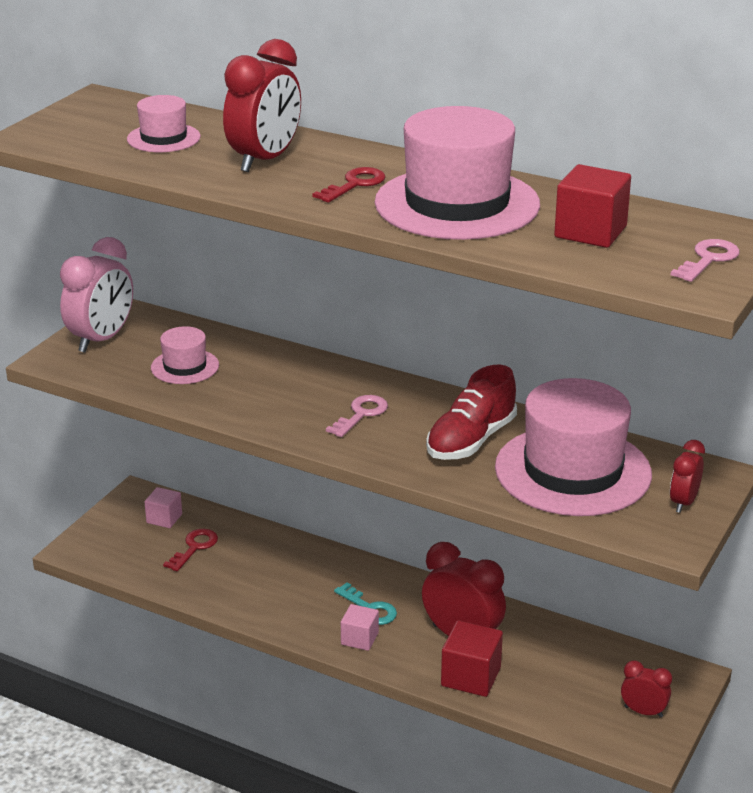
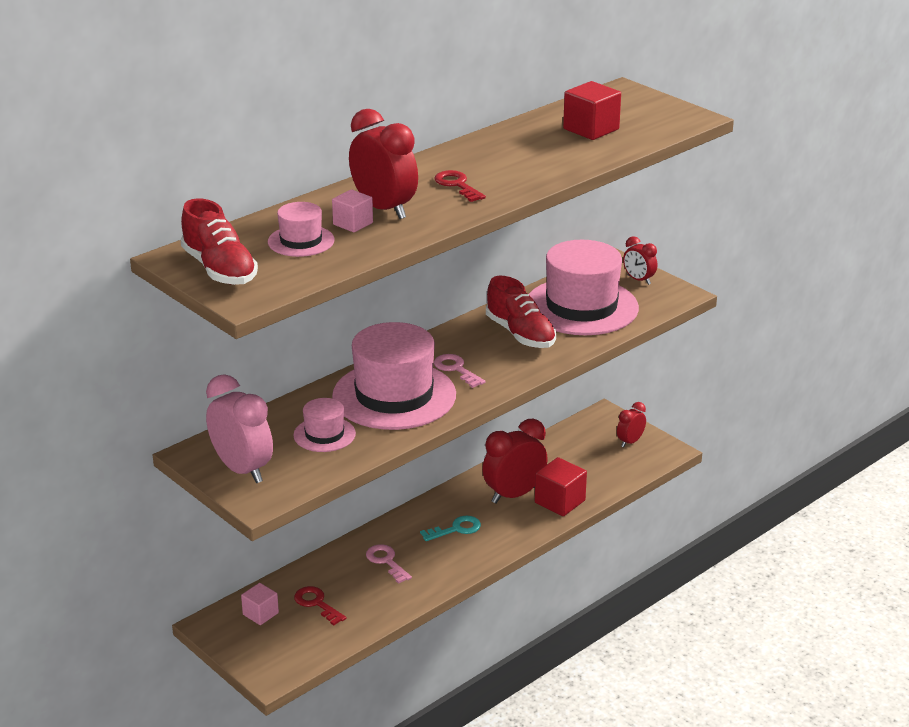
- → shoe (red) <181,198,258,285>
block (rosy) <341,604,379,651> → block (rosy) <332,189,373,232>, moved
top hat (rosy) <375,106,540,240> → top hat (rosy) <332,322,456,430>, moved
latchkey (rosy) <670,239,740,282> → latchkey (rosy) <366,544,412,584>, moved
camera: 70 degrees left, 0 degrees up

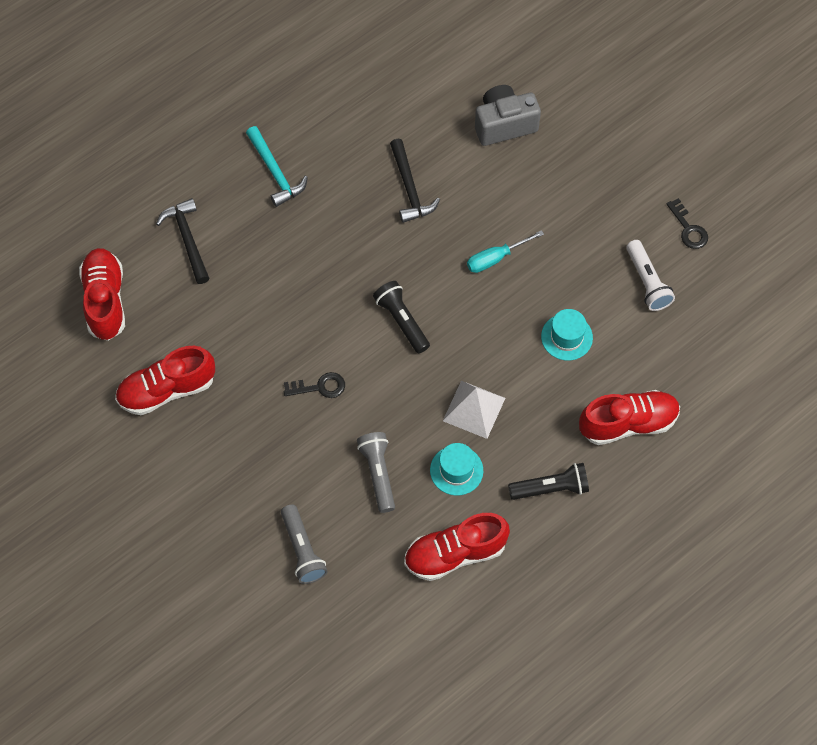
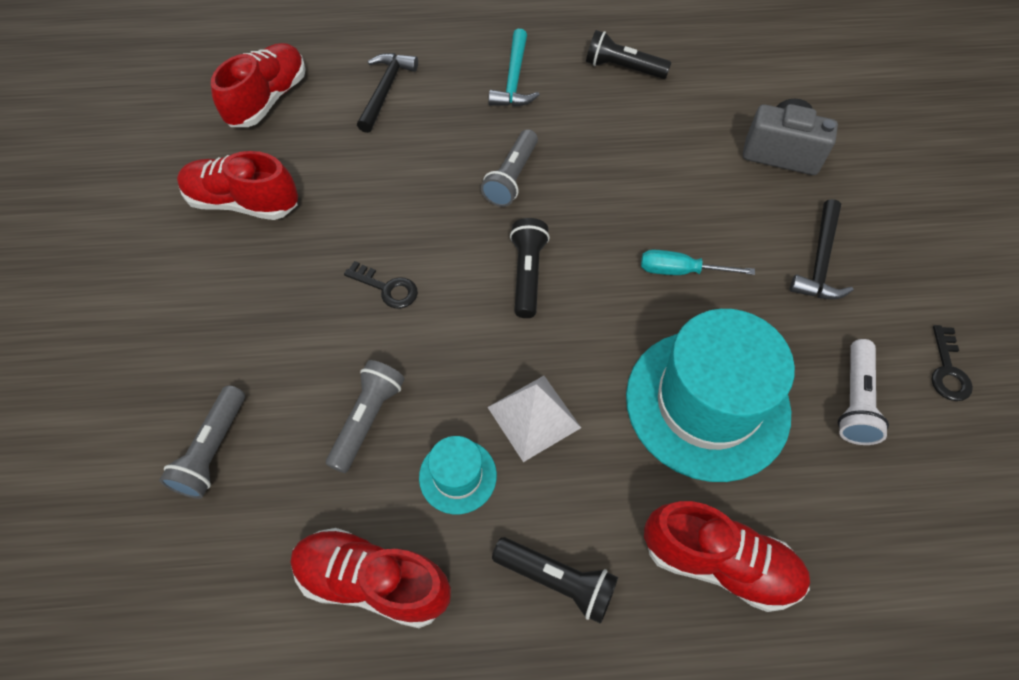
- → torch (gray) <481,129,538,207>
- → torch (ebony) <586,30,672,79>
claw hammer (ebony) <390,139,440,223> → claw hammer (ebony) <790,199,853,299>, moved
top hat (teal) <541,309,593,361> → top hat (teal) <626,309,795,482>, x2.21
camera: 35 degrees right, 5 degrees down

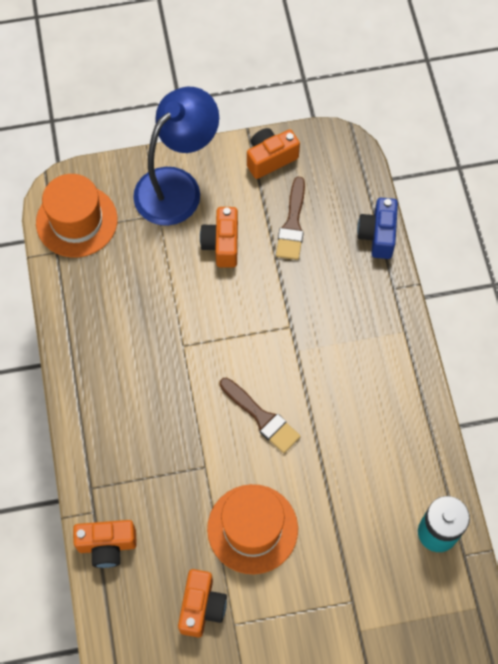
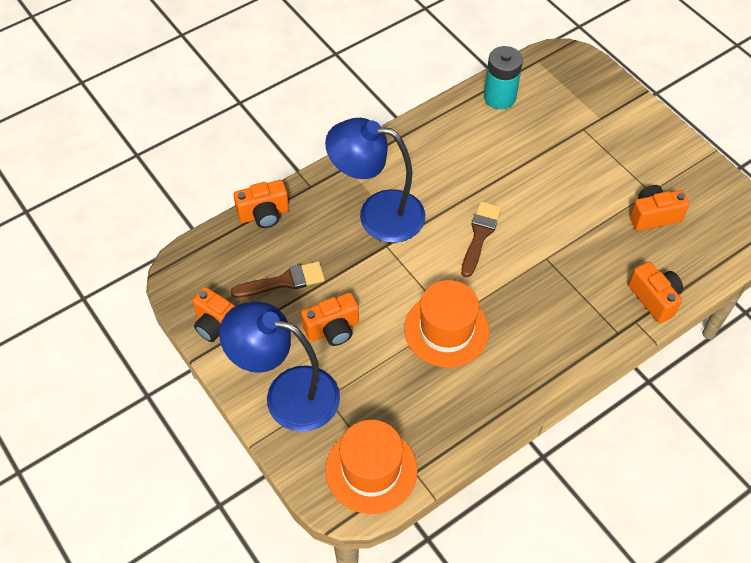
- → desk lamp (cobalt) <325,118,425,243>
top hat (orange-coloured) <207,484,298,574> → top hat (orange-coloured) <404,280,489,368>, moved
photo camera (cobalt) <357,198,398,259> → photo camera (orange-coloured) <234,180,289,228>
camera: 115 degrees left, 10 degrees down

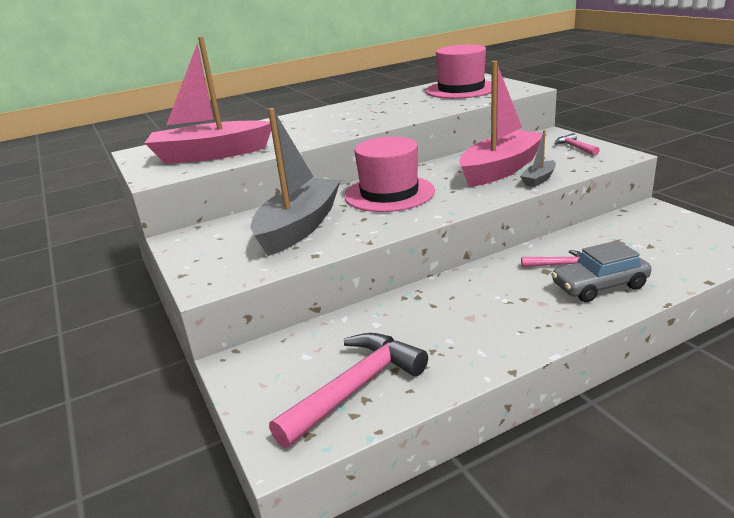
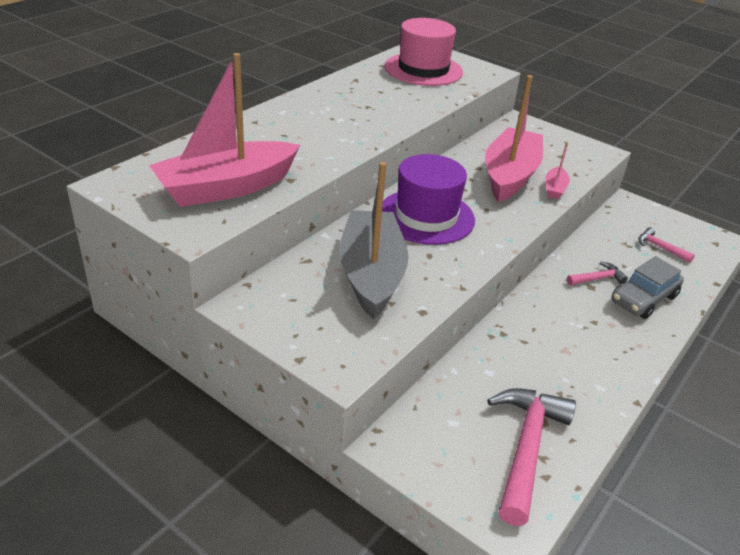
claw hammer (rosy) <555,133,600,156> → claw hammer (rosy) <638,227,695,263>, moved
top hat (rosy) <344,136,435,212> → top hat (purple) <382,154,475,245>
sailboat (gray) <520,130,556,187> → sailboat (rosy) <545,143,570,199>
camera: 30 degrees left, 10 degrees up

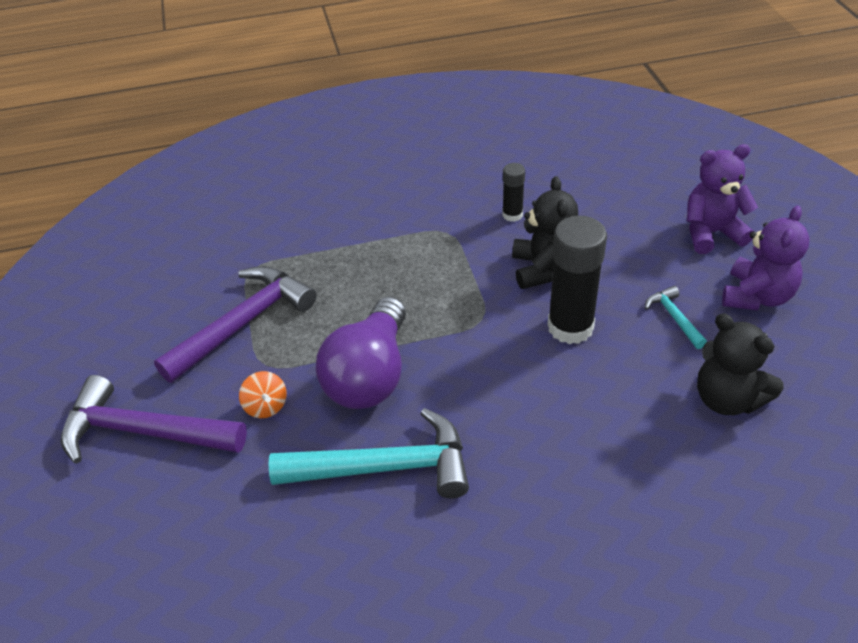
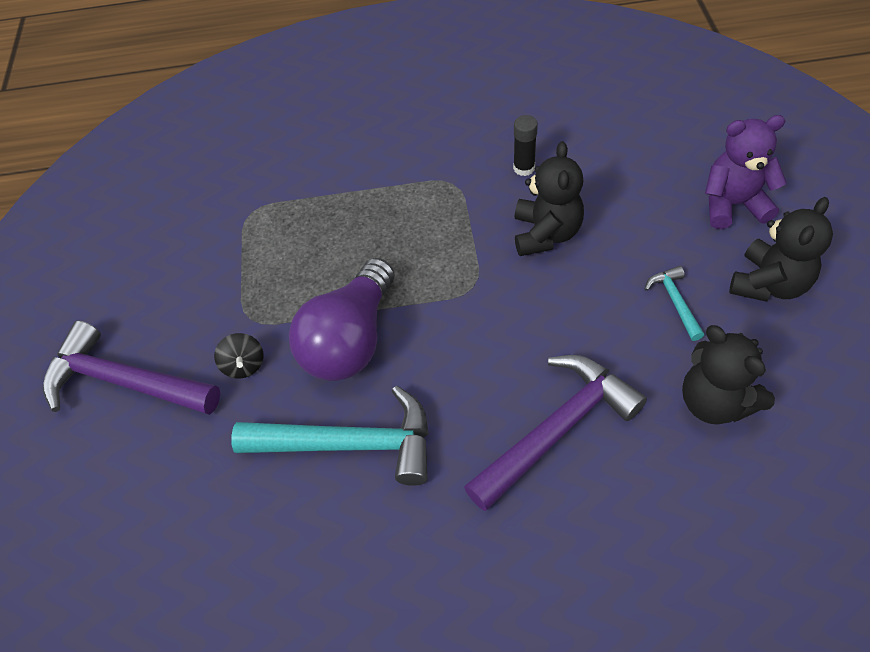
glue stick (ebony) <547,215,607,344> → -
claw hammer (purple) <154,266,317,383> → claw hammer (purple) <464,355,647,511>, moved
spinning top (orange-coloured) <239,371,287,418> → spinning top (ebony) <214,333,264,379>
teddy (purple) <722,205,809,310> → teddy (ebony) <729,197,833,302>
camera: 10 degrees right, 10 degrees up

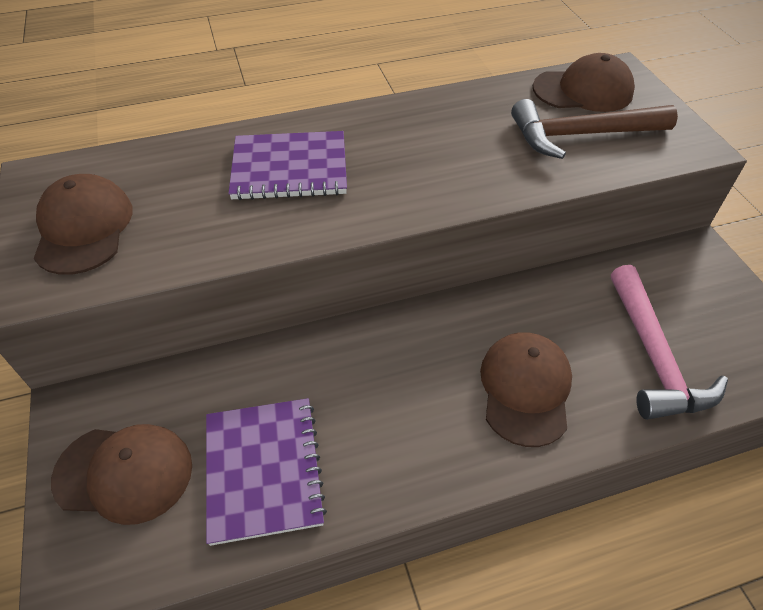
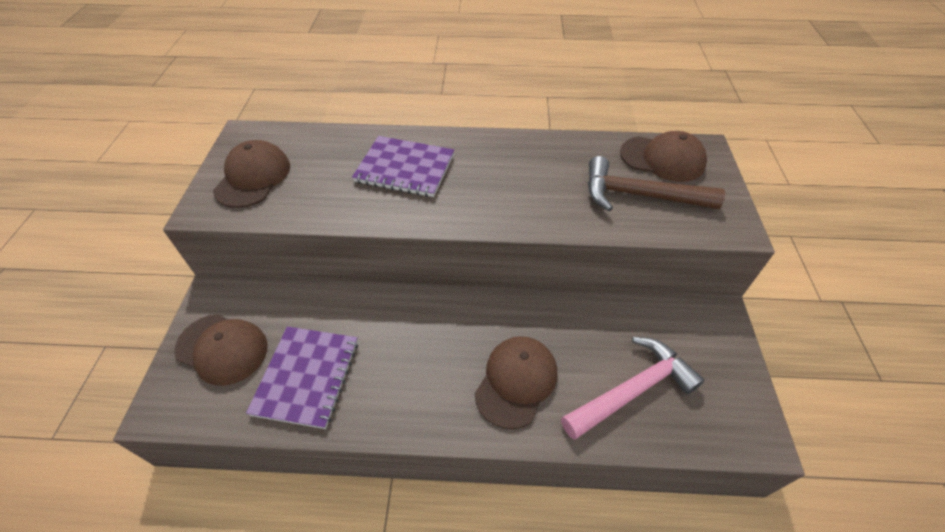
claw hammer (rosy) <611,265,728,420> → claw hammer (rosy) <561,337,704,440>, 135 degrees counterclockwise
camera: 20 degrees right, 0 degrees up

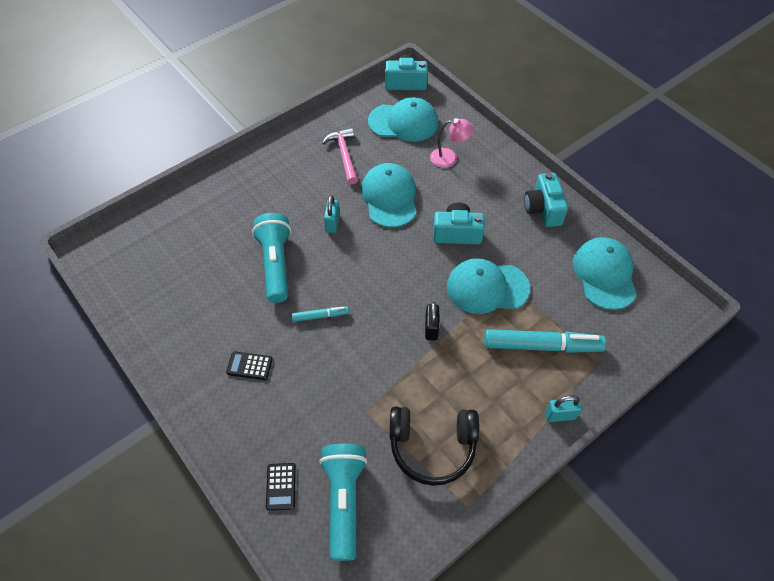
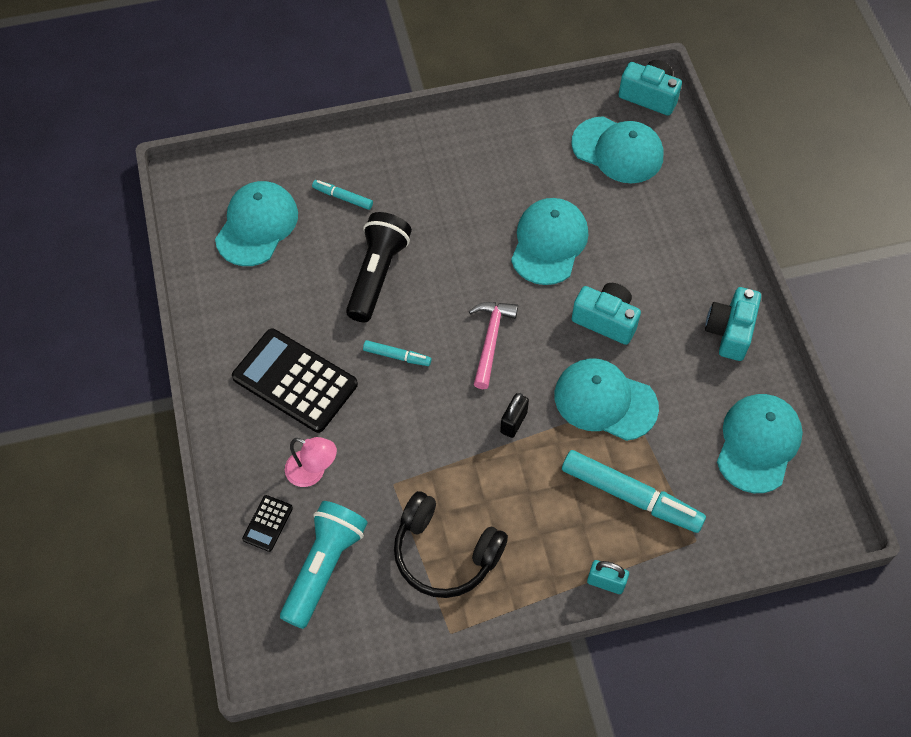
small lock (teal) <324,195,340,233> → -
- → peaked cap (teal) <215,181,298,266>
- → felt pen (teal) <312,180,373,210>
claw hammer (rosy) <322,128,358,185> → claw hammer (rosy) <469,302,518,389>, moved
desk lamp (rosy) <430,118,474,168> → desk lamp (rosy) <285,437,337,487>, moved
torch (teal) <252,213,291,303> → torch (ebony) <346,212,412,322>
calculator (ebony) <226,351,273,380> → calculator (ebony) <232,329,358,433>, x2.25
camera: 25 degrees right, 5 degrees up

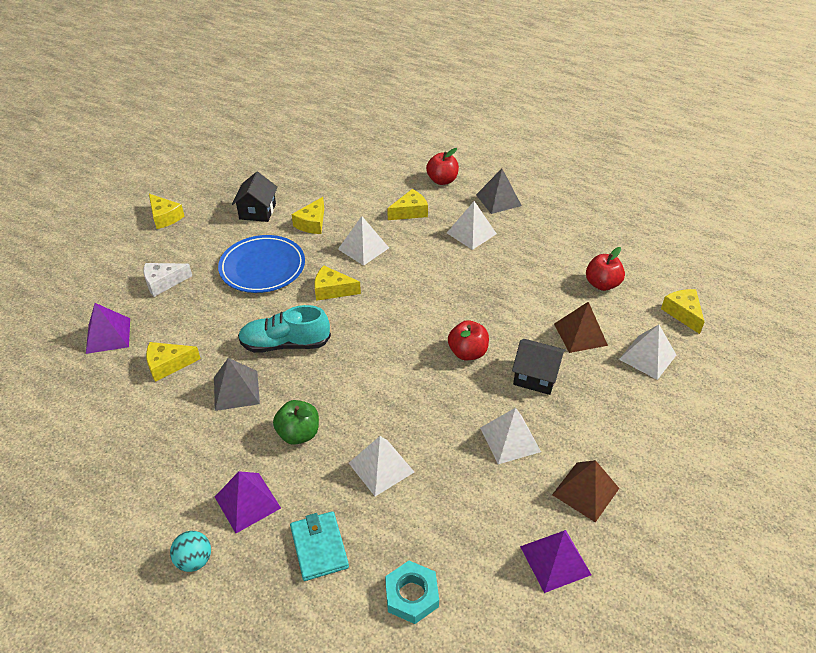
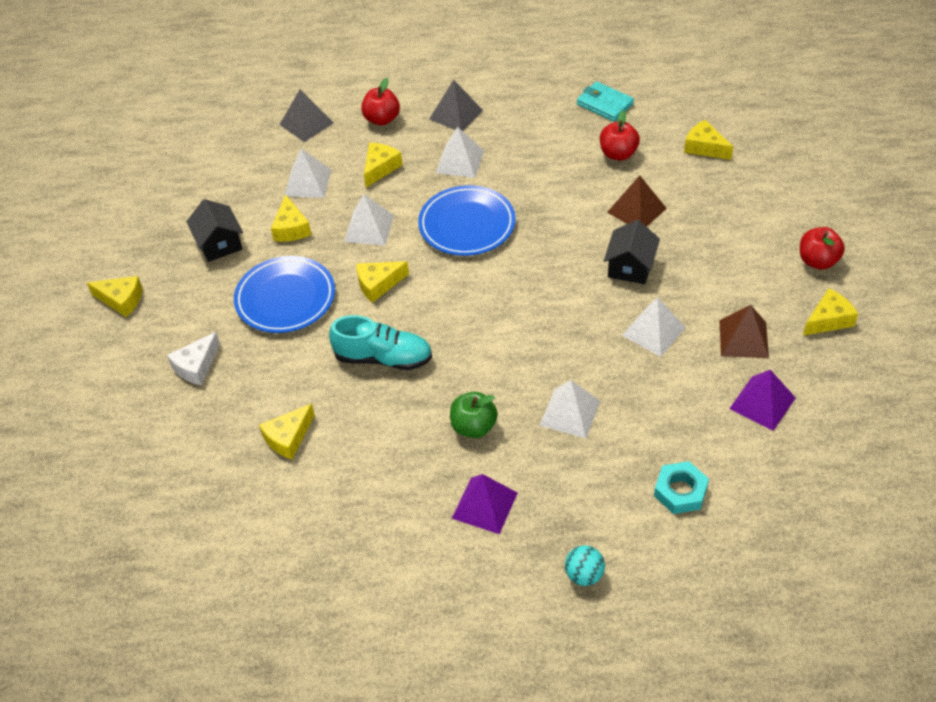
pyramid (purple) <86,303,130,354> → -
- → plate (cobalt) <418,185,516,256>
- → piece of cheese (yellow) <803,289,858,336>
sphere (teal) <170,531,211,572> → sphere (teal) <565,545,605,586>, moved
pyramid (gray) <214,358,260,411> → pyramid (gray) <279,89,334,142>, moved
billfold (teal) <290,511,349,581> → billfold (teal) <577,81,634,122>, moved
apple fruit (red) <448,320,489,360> → apple fruit (red) <800,227,845,270>, moved
pyramid (white) <619,325,676,380> → pyramid (white) <284,149,331,198>, moved
shoe (teal) <238,305,331,353> → shoe (teal) <329,315,432,370>, 135 degrees counterclockwise
cottage (ebony) <512,339,565,395> → cottage (ebony) <604,220,660,284>, 60 degrees counterclockwise
camera: 30 degrees left, 5 degrees up

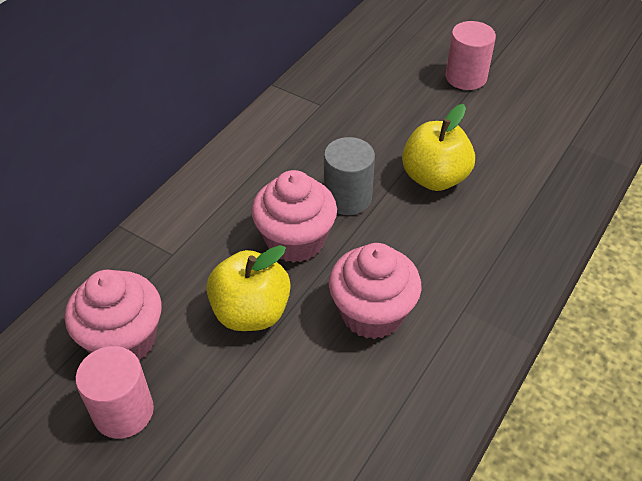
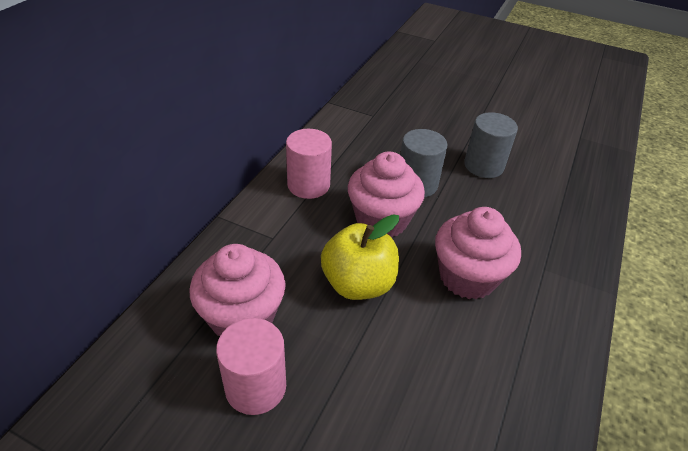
cylinder (rosy) <445,21,496,90> → cylinder (rosy) <286,129,332,199>, moved
apple fruit (yellow) <402,104,475,191> → cylinder (gray) <464,112,518,178>
camera: 10 degrees left, 5 degrees down

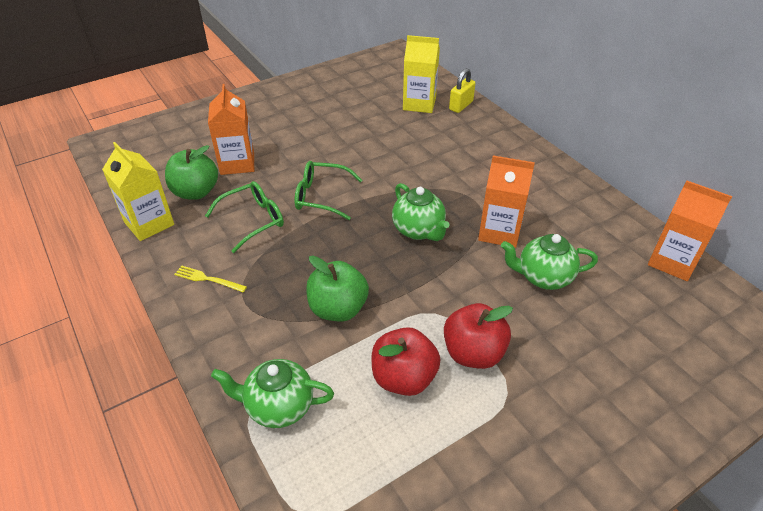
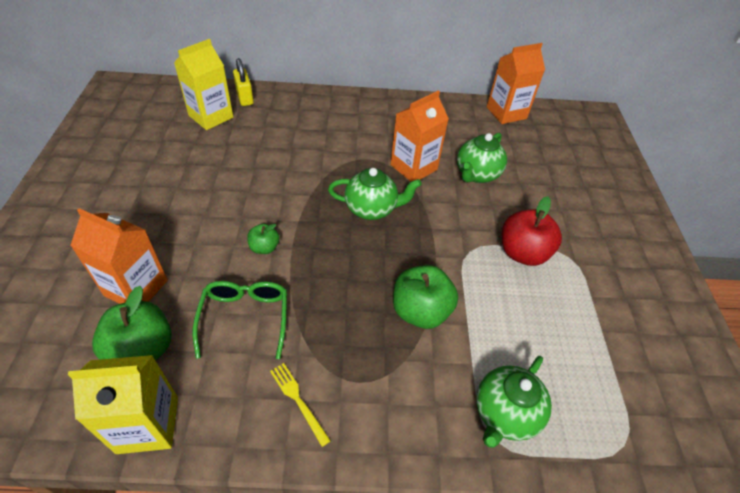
apple fruit (red) <372,327,440,396> → -
spectacles (green) <294,161,362,220> → apple fruit (green) <247,224,279,254>
table fork (yellow) <174,265,247,292> → table fork (yellow) <270,363,331,447>, 90 degrees clockwise
camera: 60 degrees left, 5 degrees up

